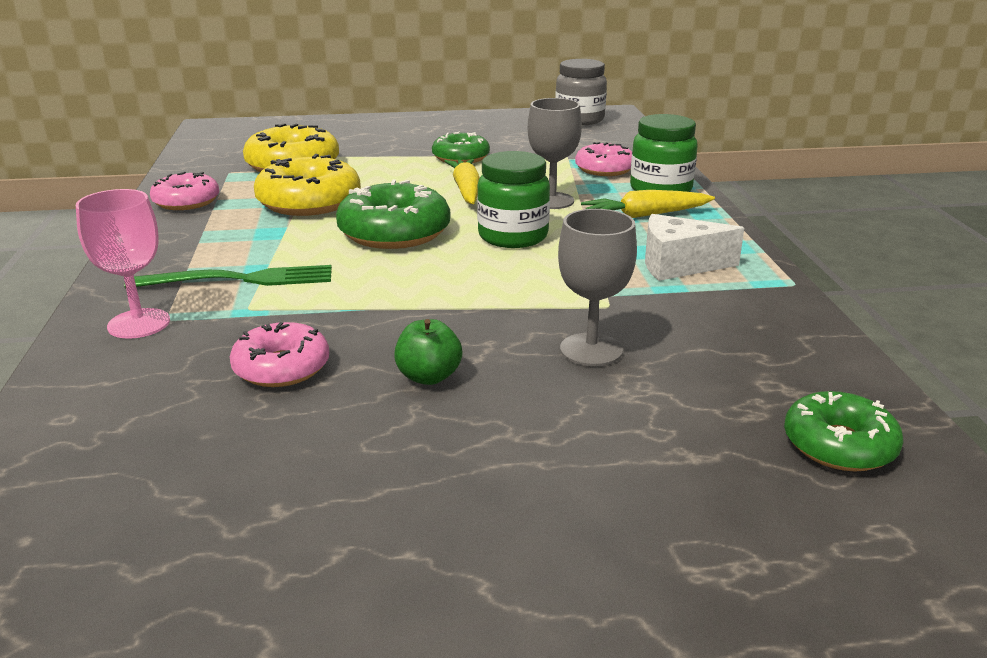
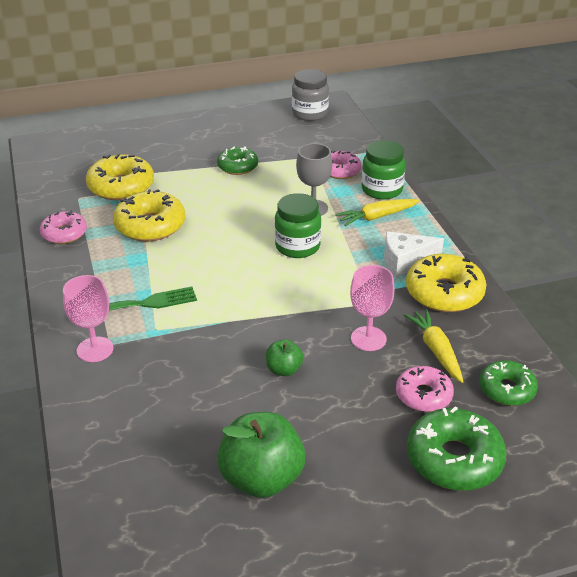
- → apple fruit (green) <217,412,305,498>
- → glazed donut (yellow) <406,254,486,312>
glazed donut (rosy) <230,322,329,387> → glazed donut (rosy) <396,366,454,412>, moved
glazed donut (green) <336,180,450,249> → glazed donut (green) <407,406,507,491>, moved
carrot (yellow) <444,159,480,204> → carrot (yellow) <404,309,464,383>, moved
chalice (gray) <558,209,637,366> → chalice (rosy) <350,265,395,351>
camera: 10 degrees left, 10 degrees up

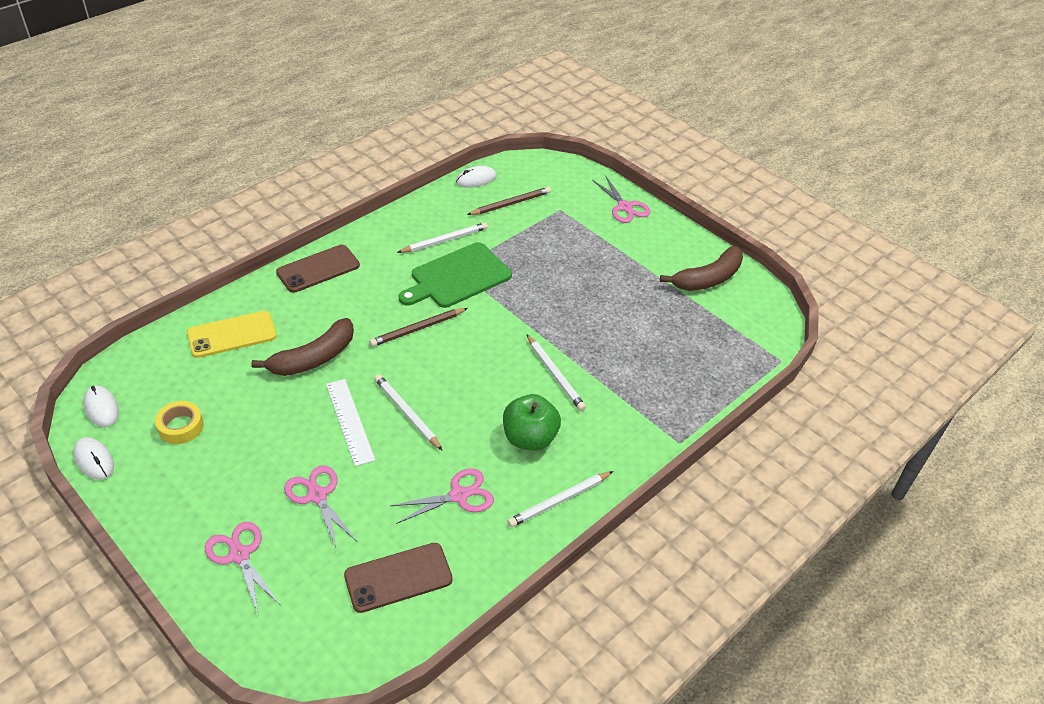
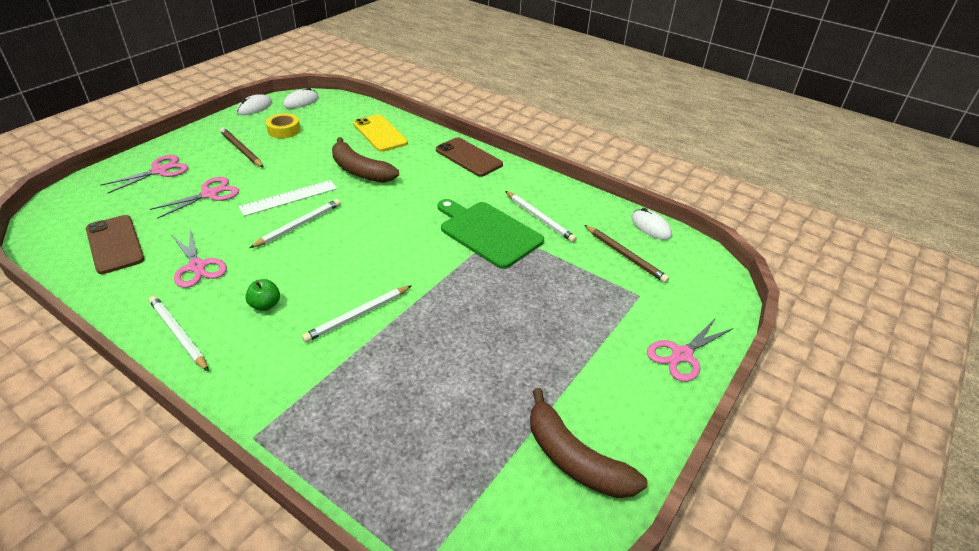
wooden pencil (dark brown) <369,308,468,347> → wooden pencil (dark brown) <220,128,264,168>, moved
apple fruit (green) <503,394,561,451> → apple fruit (green) <245,279,280,311>, x0.54
camera: 80 degrees right, 5 degrees down

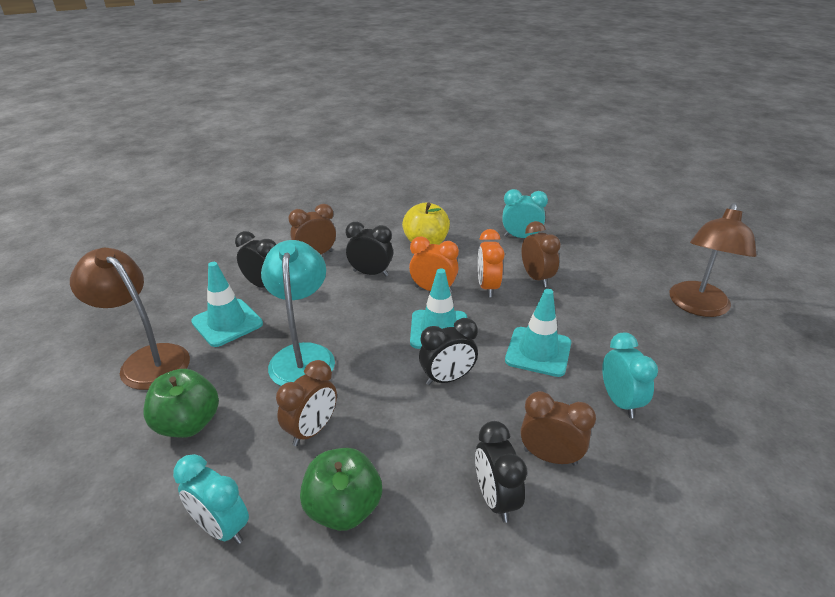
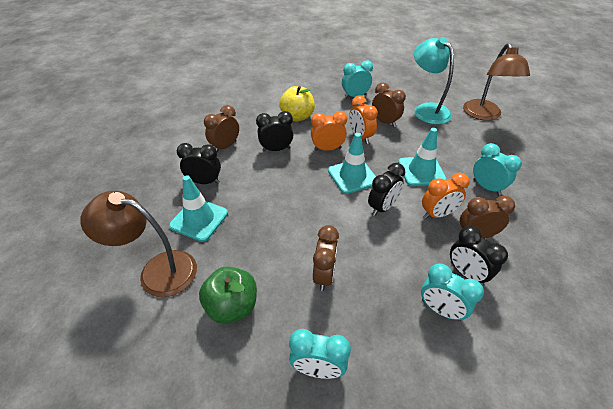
apple fruit (green) <300,448,382,531> → -
- → clock (teal) <421,263,484,321>
- → clock (orange-coloured) <422,173,470,219>
desk lamp (teal) <261,240,335,386> → desk lamp (teal) <414,37,454,125>, moved
camera: 25 degrees left, 10 degrees up

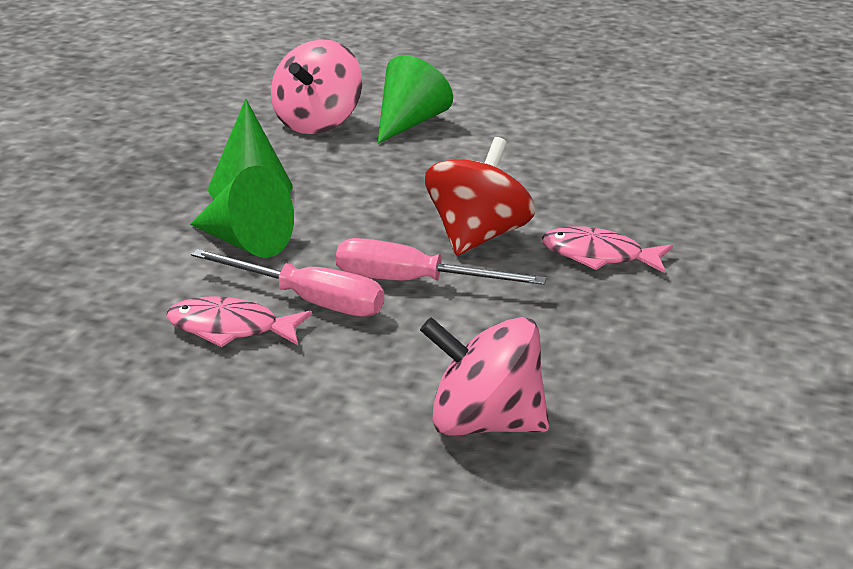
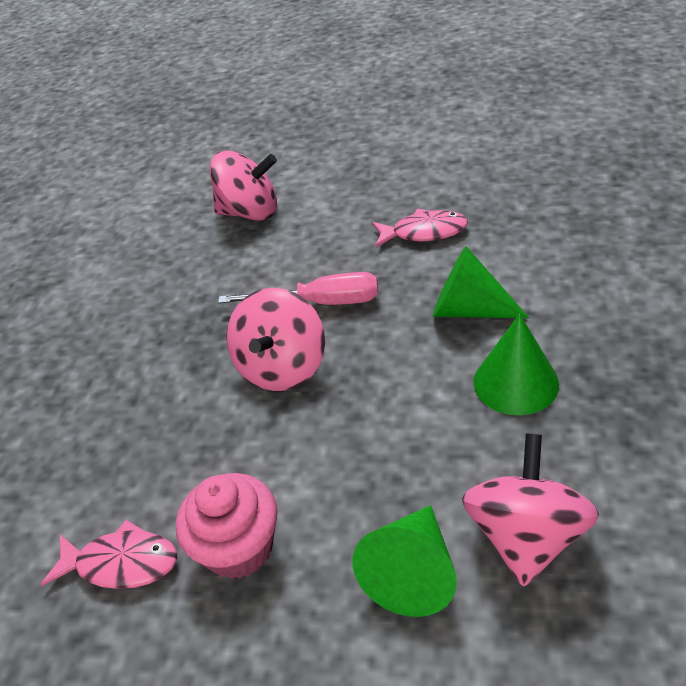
screwdriver (rosy) <191,249,384,317> → -
- → fairy cake (rosy) <176,473,278,579>
fish figure (rosy) <542,226,673,273> → fish figure (rosy) <41,520,177,589>, moved
spinning top (red) <425,137,535,256> → spinning top (rosy) <226,288,325,391>
camera: 175 degrees right, 15 degrees up

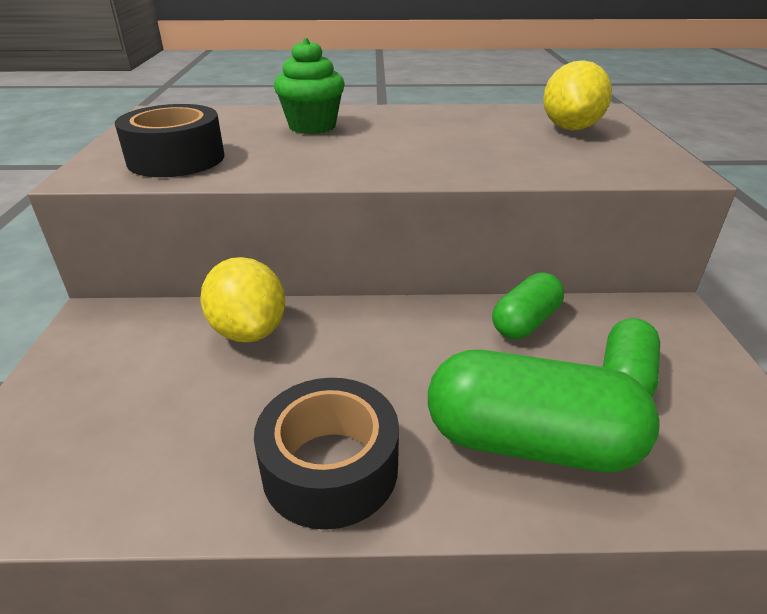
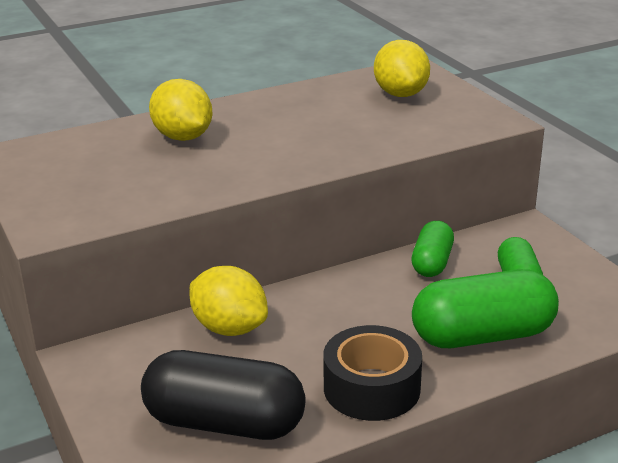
sticky tape (ebony) <115,104,225,177> → -
- → pill (ebony) <141,350,306,440>
fairy cake (green) <274,38,345,134> → citrus fruit (yellow) <149,79,213,141>
camera: 25 degrees left, 5 degrees down

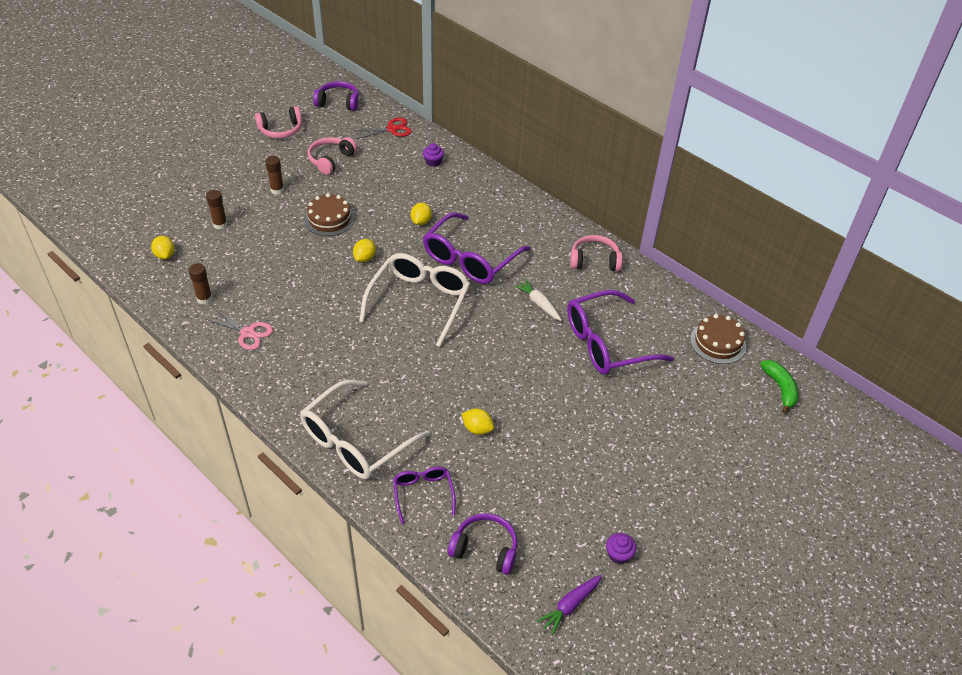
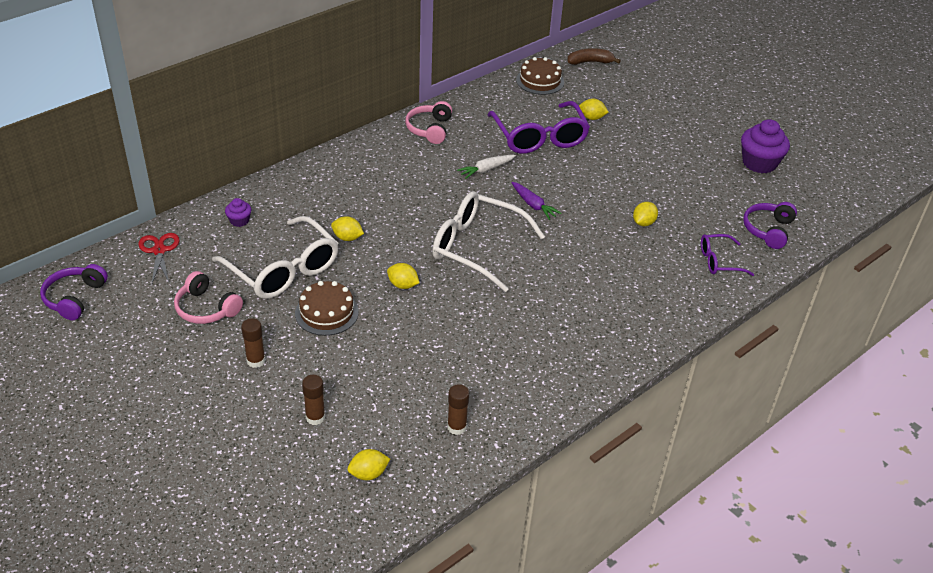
scissors (rosy) <206,309,273,350> → -
headset (rosy) <255,106,302,138> → -
spectacles (purple) <423,212,530,284> → -
- → citrus fruit (yellow) <579,99,608,120>
spectacles (white) <300,380,430,479> → spectacles (white) <212,216,339,299>, moved
carrot (purple) <537,575,602,635> → carrot (purple) <511,182,562,220>, moved
banana fruit (green) <760,360,799,414> → banana fruit (dark brown) <567,48,621,65>
fairy cake (purple) <606,533,636,564> → fairy cake (purple) <741,119,790,173>, x2.02
camera: 85 degrees left, 5 degrees down

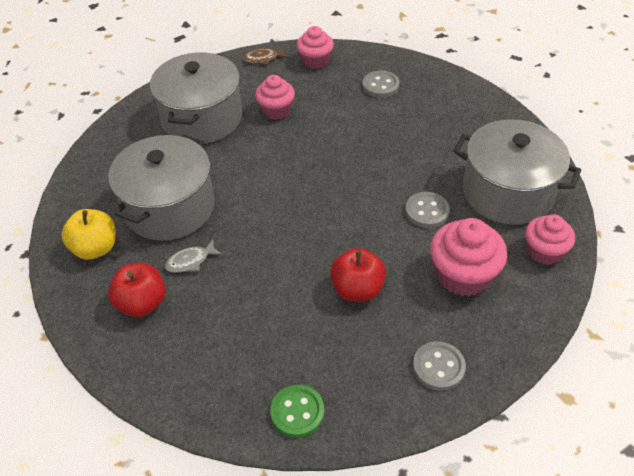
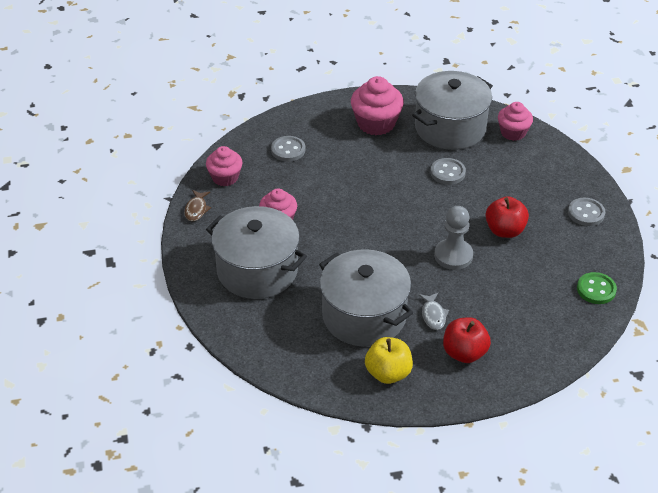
- → chess pawn (gray) <434,206,473,270>
fairy cake (rosy) <430,218,507,296> → fairy cake (rosy) <351,76,404,135>, moved
camera: 70 degrees left, 5 degrees down

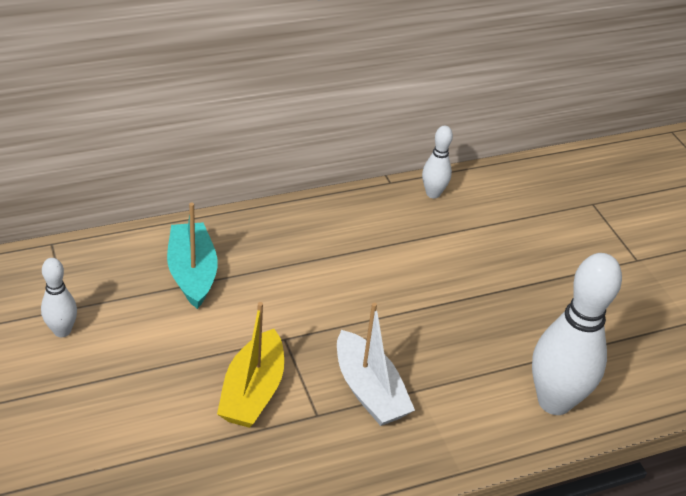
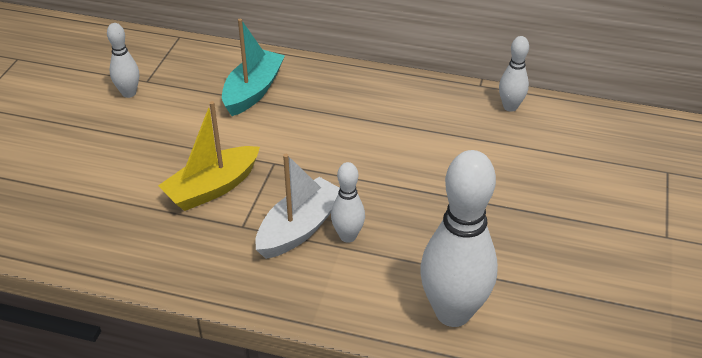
- → tenpin (white) <331,162,365,243>
sailboat (white) <337,303,415,426> → sailboat (white) <255,154,340,259>, 150 degrees counterclockwise
camera: 40 degrees right, 0 degrees up

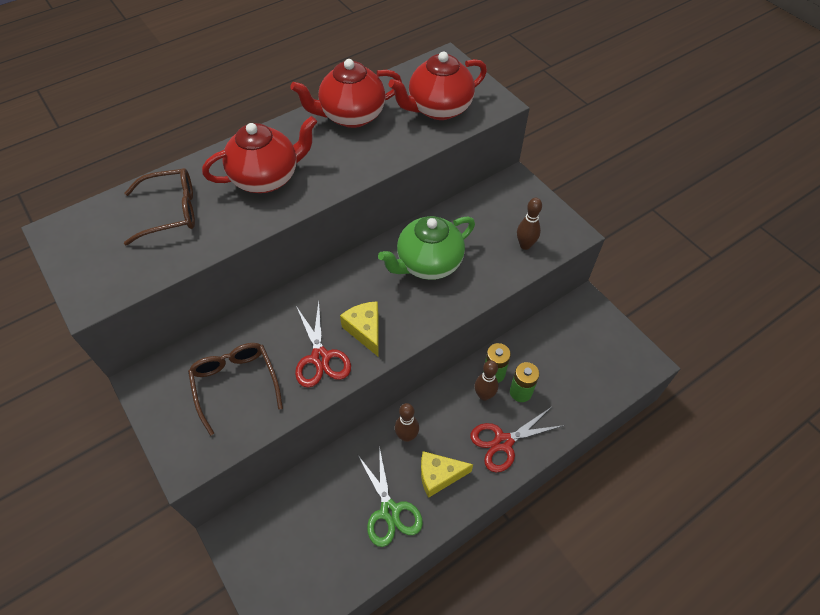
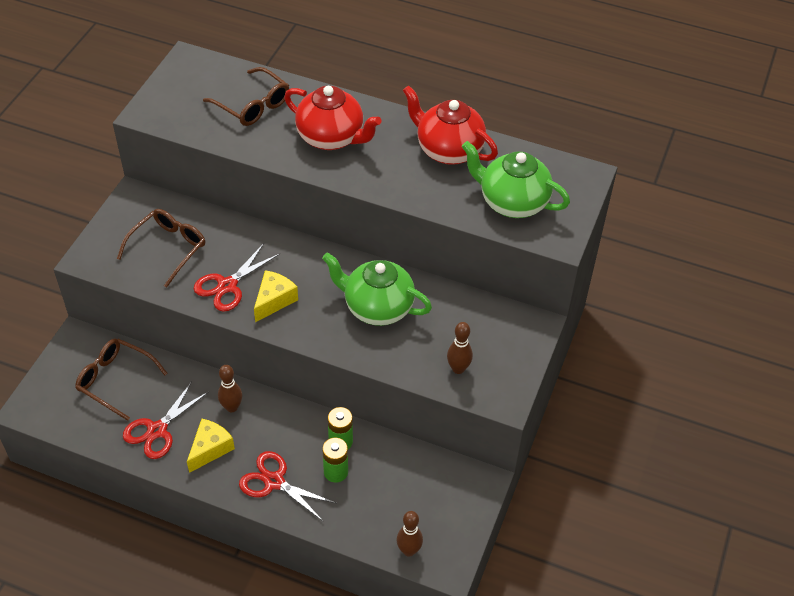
- → spectacles (dark brown) <75,339,168,421>
tenpin (dark brown) <475,360,498,401> → tenpin (dark brown) <397,511,423,557>, moved
scissors (green) <357,446,423,547> → scissors (red) <123,381,208,459>
teapot (red) <389,51,487,120> → teapot (green) <462,141,570,218>
piece of cheese (yellow) <421,451,473,498> → piece of cheese (yellow) <187,419,235,473>, 75 degrees clockwise
camera: 55 degrees right, 5 degrees down

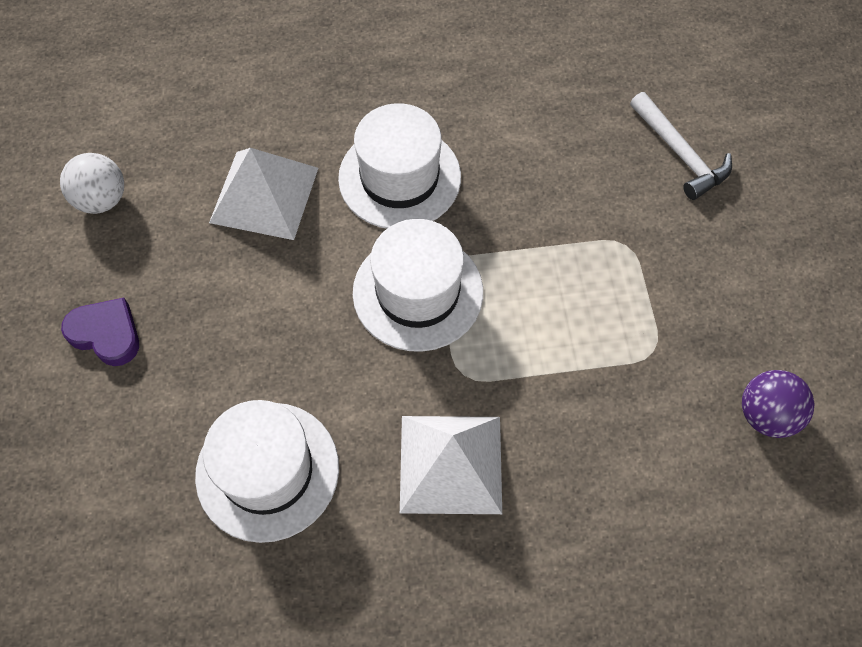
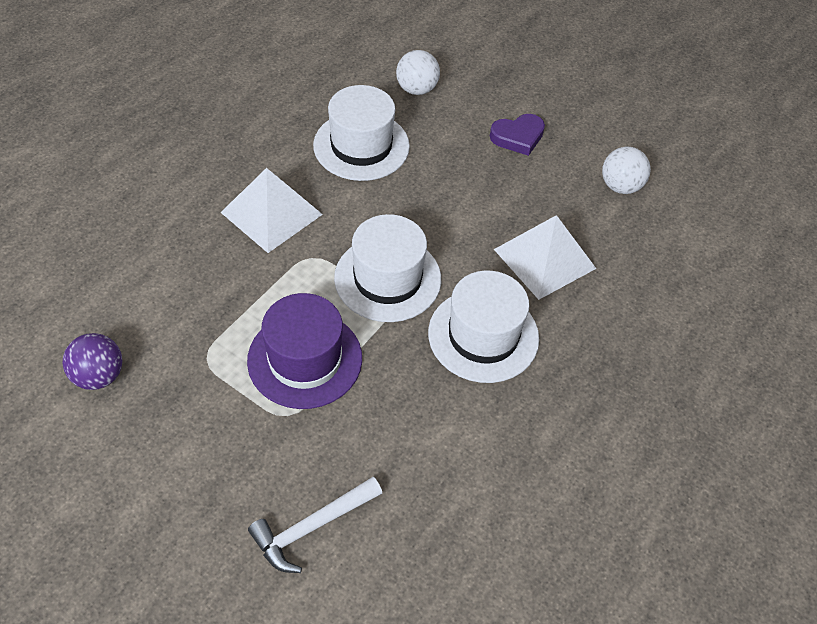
- → top hat (purple) <247,293,362,409>
- → sphere (white) <396,50,440,95>
claw hammer (white) <630,92,732,200> → claw hammer (white) <248,477,382,573>, 45 degrees counterclockwise
camera: 130 degrees right, 10 degrees down

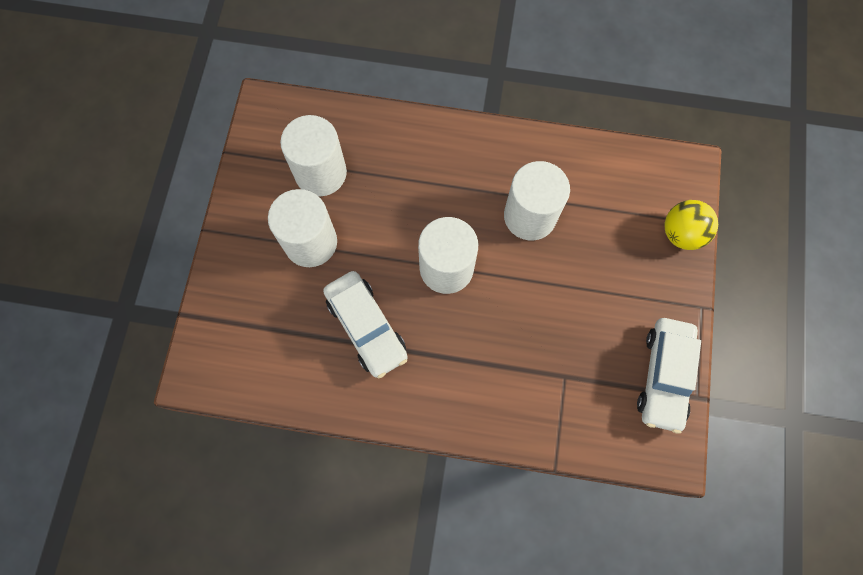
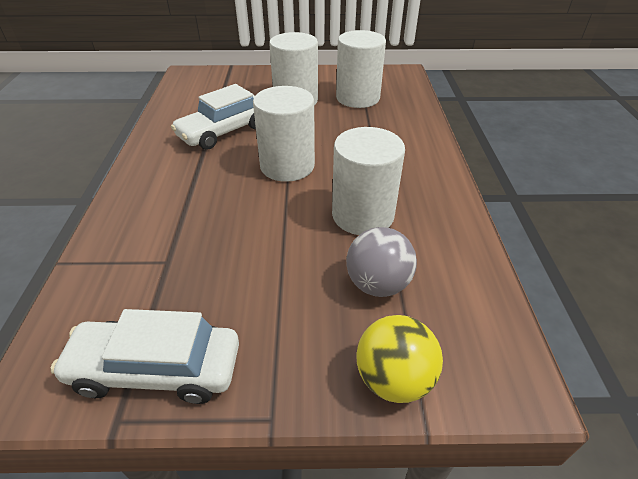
- → sphere (gray) <346,227,417,297>
camera: 80 degrees right, 30 degrees down

